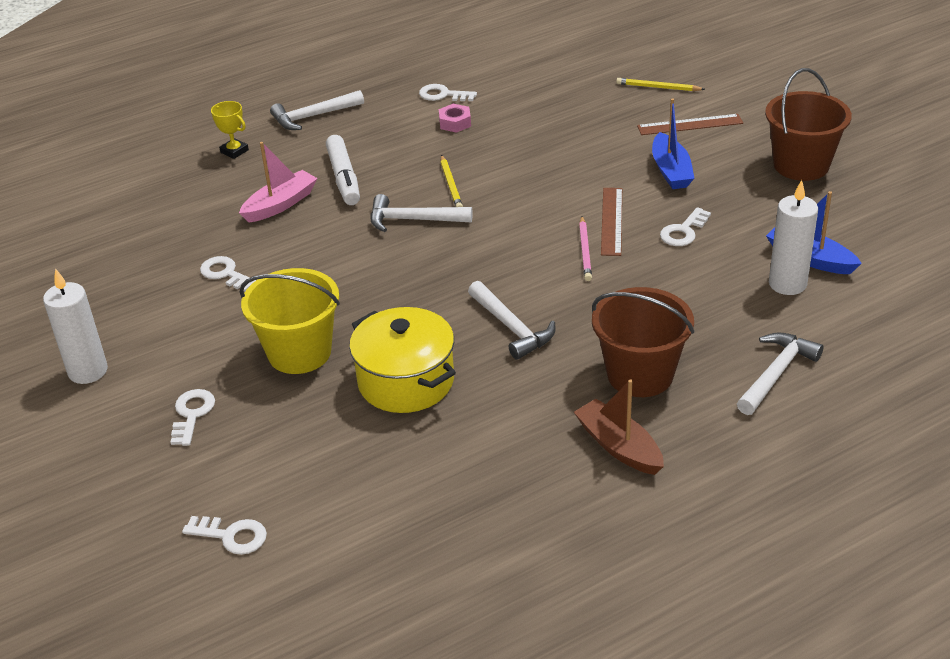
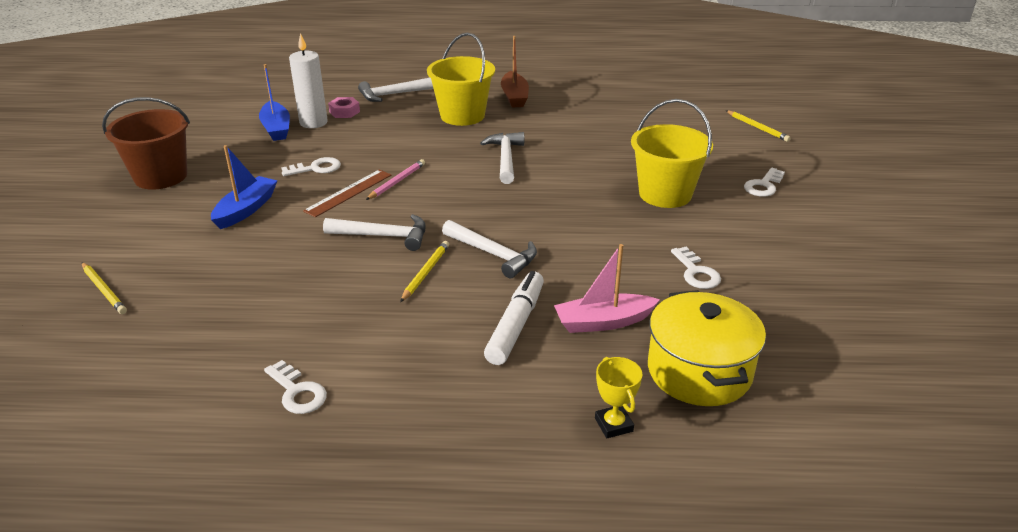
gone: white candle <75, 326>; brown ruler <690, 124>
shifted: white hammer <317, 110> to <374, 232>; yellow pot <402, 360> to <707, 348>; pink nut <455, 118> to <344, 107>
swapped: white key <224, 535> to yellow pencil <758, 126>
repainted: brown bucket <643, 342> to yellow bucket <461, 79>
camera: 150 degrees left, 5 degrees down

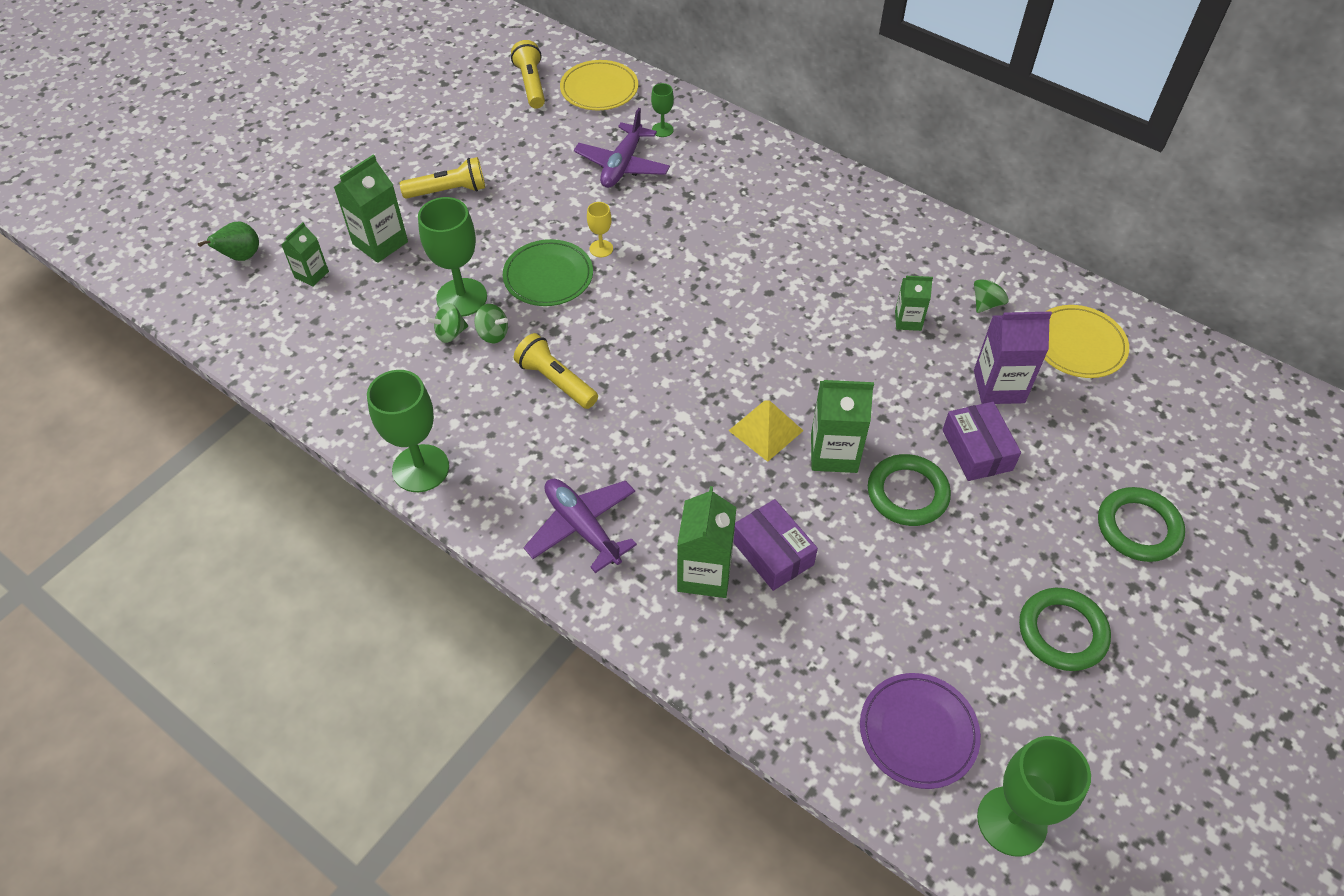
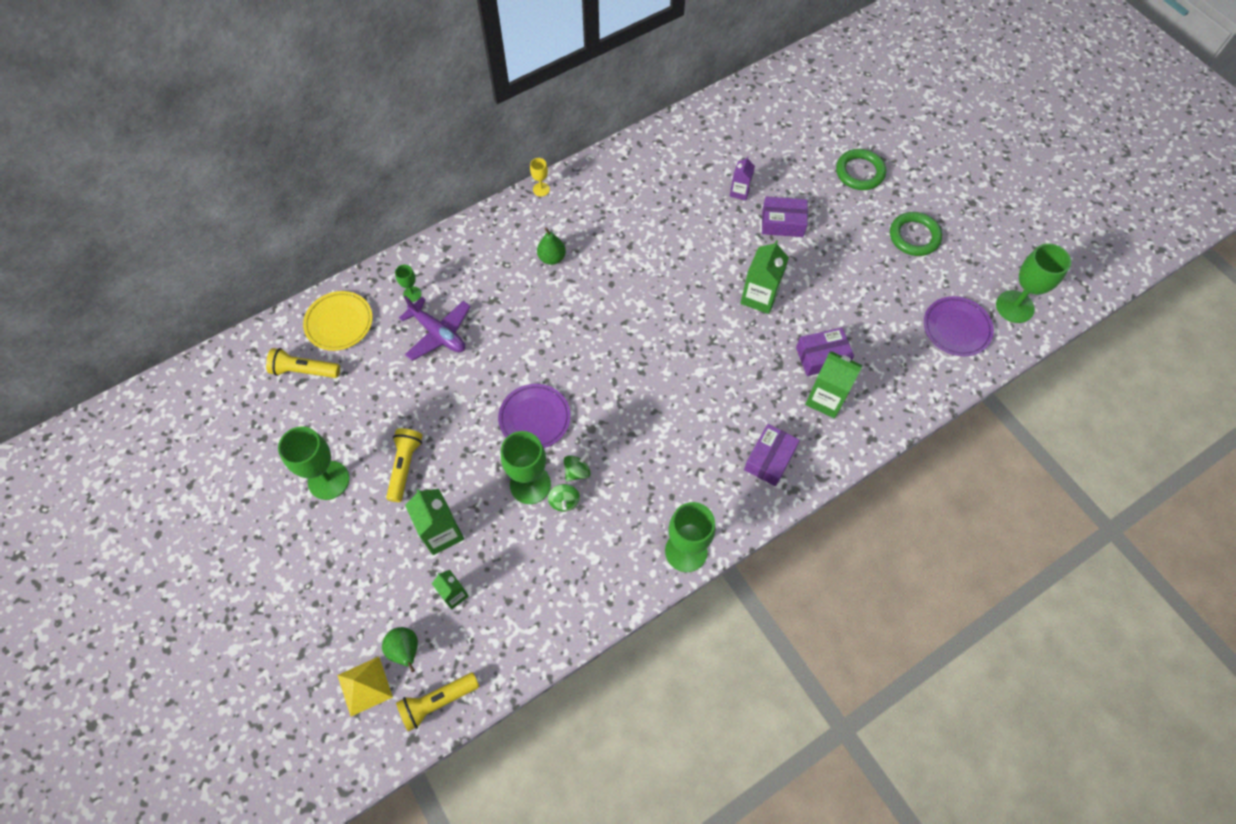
gone: green ring <909, 490>; green carton <914, 303>; green spinning top <991, 292>; yellow plate <1086, 341>
new: green goblet <313, 463>; green pear <551, 246>
shifted: yellow flashlight <556, 371> to <437, 701>; yellow goblet <600, 229> to <540, 177>; yellow pyramid <765, 431> to <365, 686>
swapped: purple plane <580, 526> to purple box <772, 455>
repainted: green plate <548, 272> to purple plate <534, 416>
scaled: purple carton <1013, 357> = <742, 178> x0.60
camera: 70 degrees left, 10 degrees up

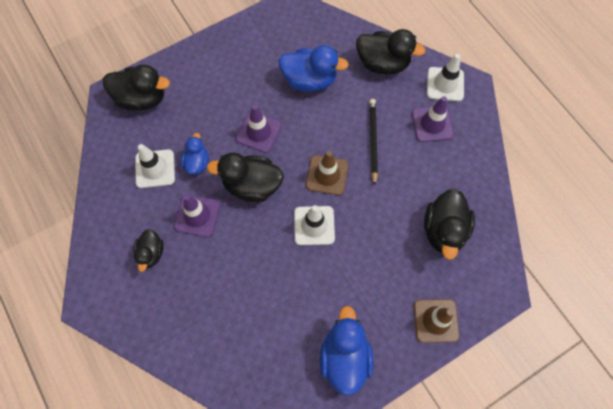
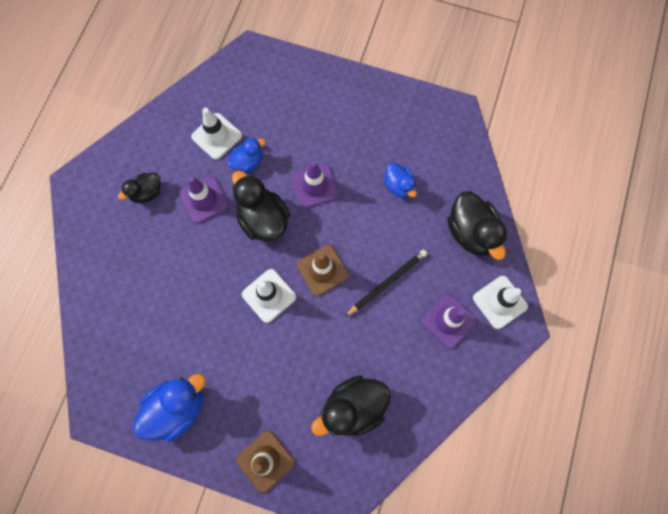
gone: black duck <136, 87>
scaled: blue duck <314, 68> = <400, 180> x0.58
camera: 50 degrees right, 5 degrees up

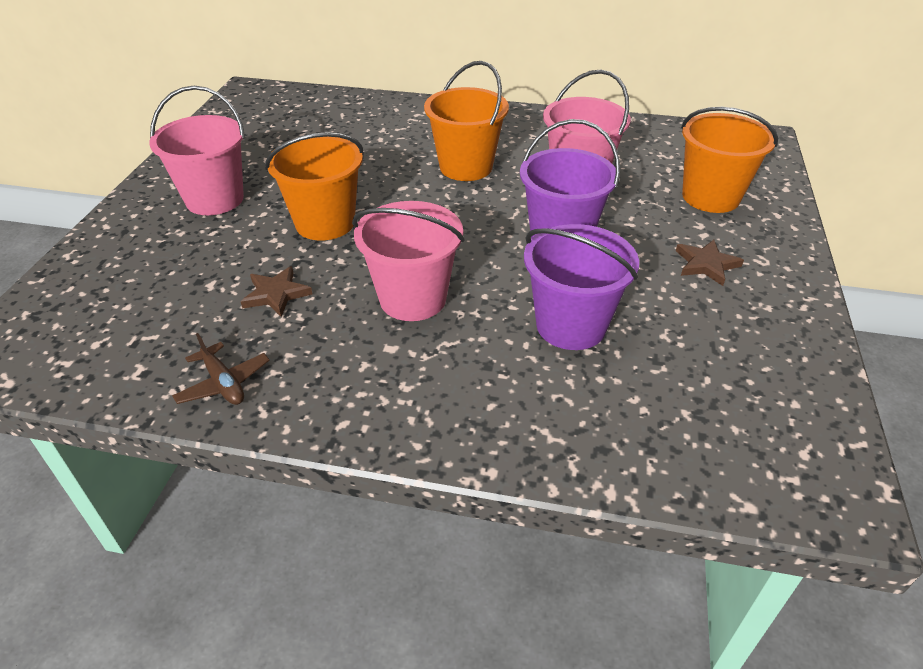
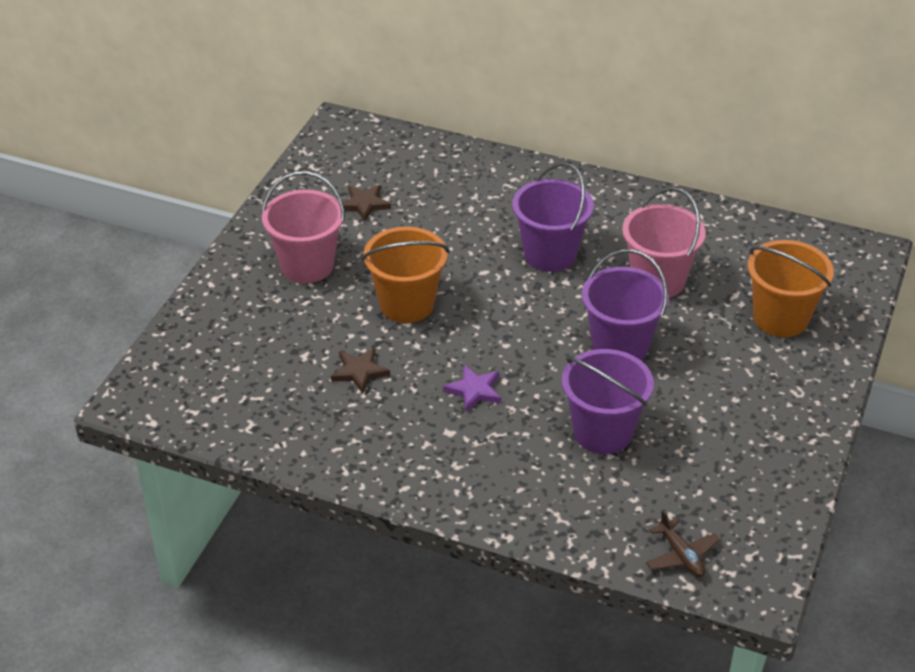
shifted: brown plane <221, 369> to <683, 543>; brown star <710, 263> to <367, 203>
swapped: pink bucket <408, 261> to purple star <472, 388>
repainted: orange bucket <466, 121> to purple bucket <553, 217>
camera: 10 degrees right, 0 degrees up

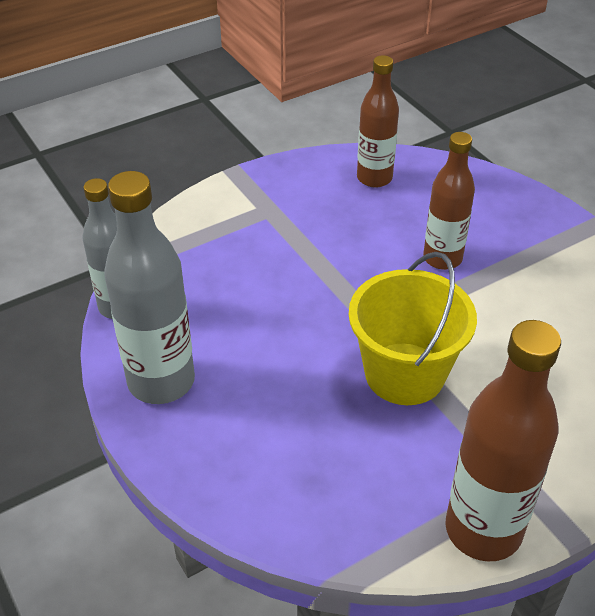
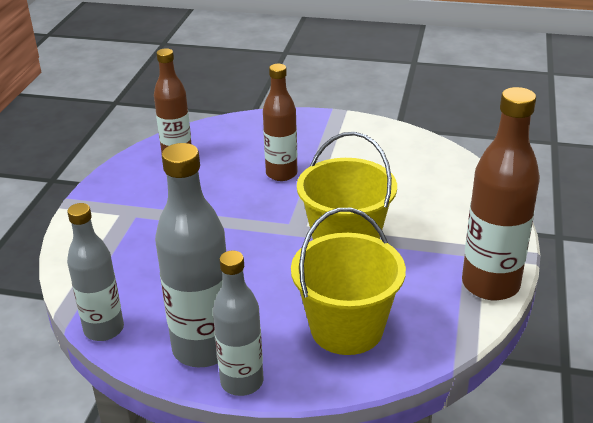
new: grey bottle <238, 323>; yellow bucket <348, 281>
camera: 45 degrees left, 10 degrees down

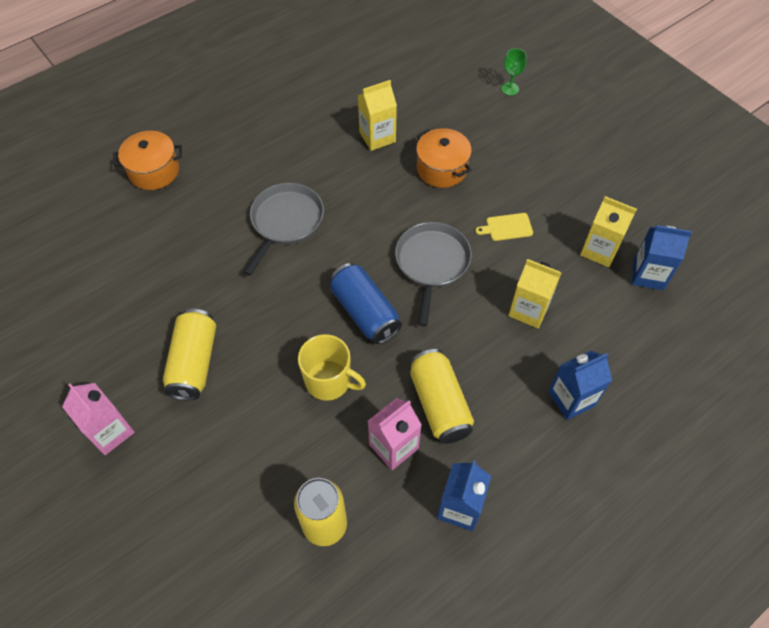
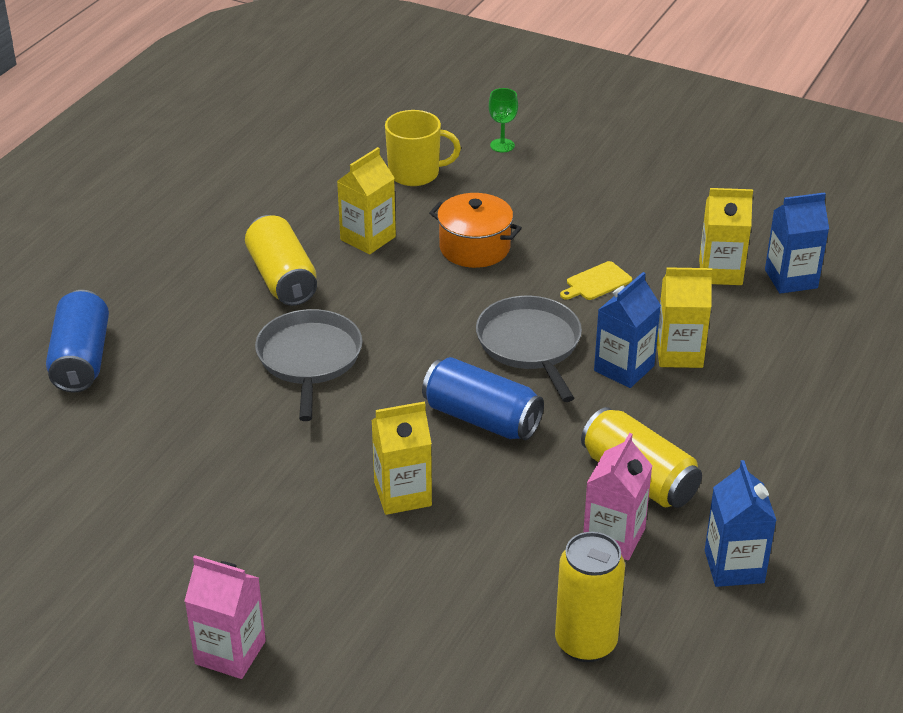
new: yellow carton <401, 458>
shifted: yellow can <189, 355> to <281, 260>; yellow mug <332, 367> to <423, 148>; blue carton <580, 385> to <627, 330>
swapped: orange pot <147, 160> to blue can <77, 341>
camera: 25 degrees left, 20 degrees down

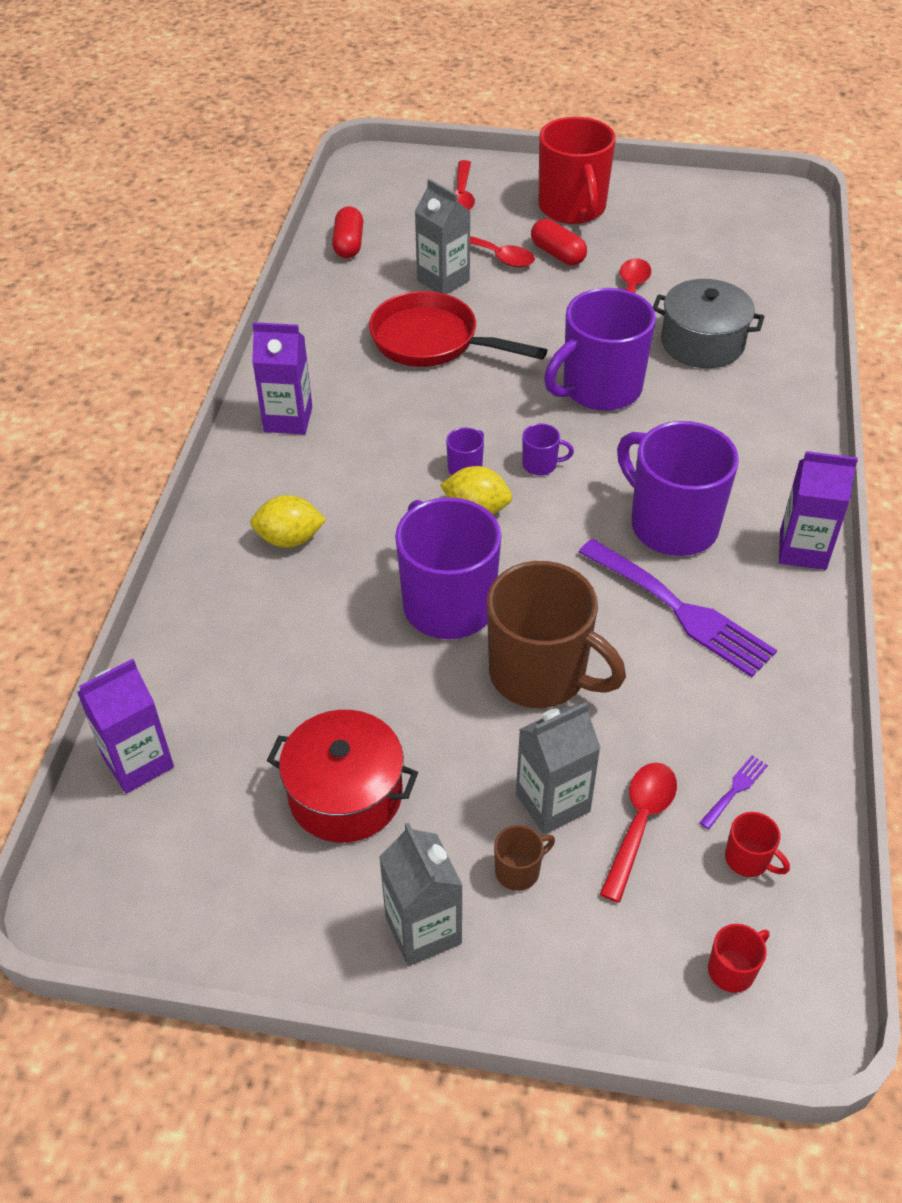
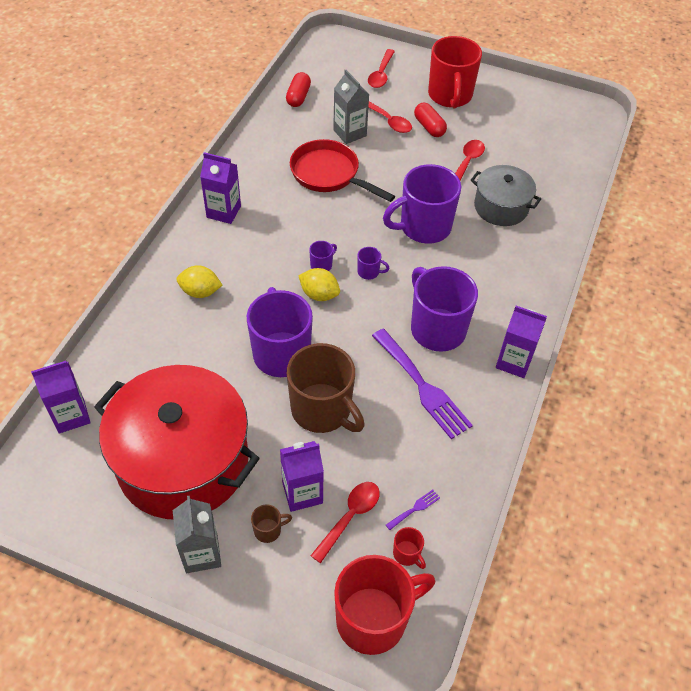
repainted: grey carton <558, 768> to purple carton <302, 476>
scaled: red pot <342, 776> = <177, 442> x1.90; red mug <739, 958> = <384, 605> x2.44
camera: 10 degrees right, 5 degrees up

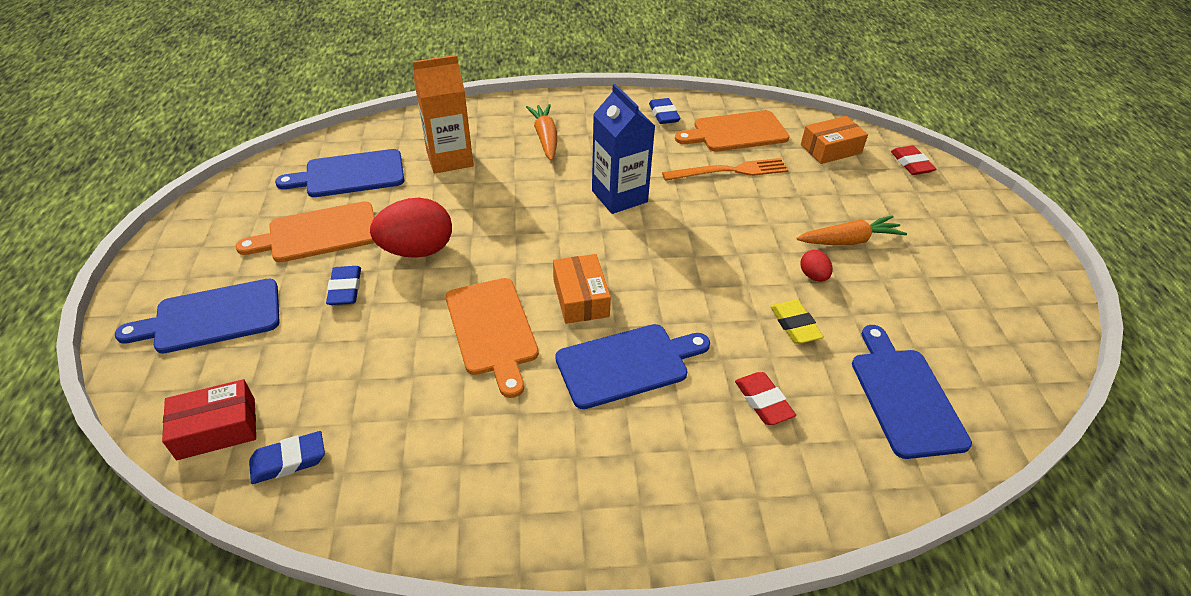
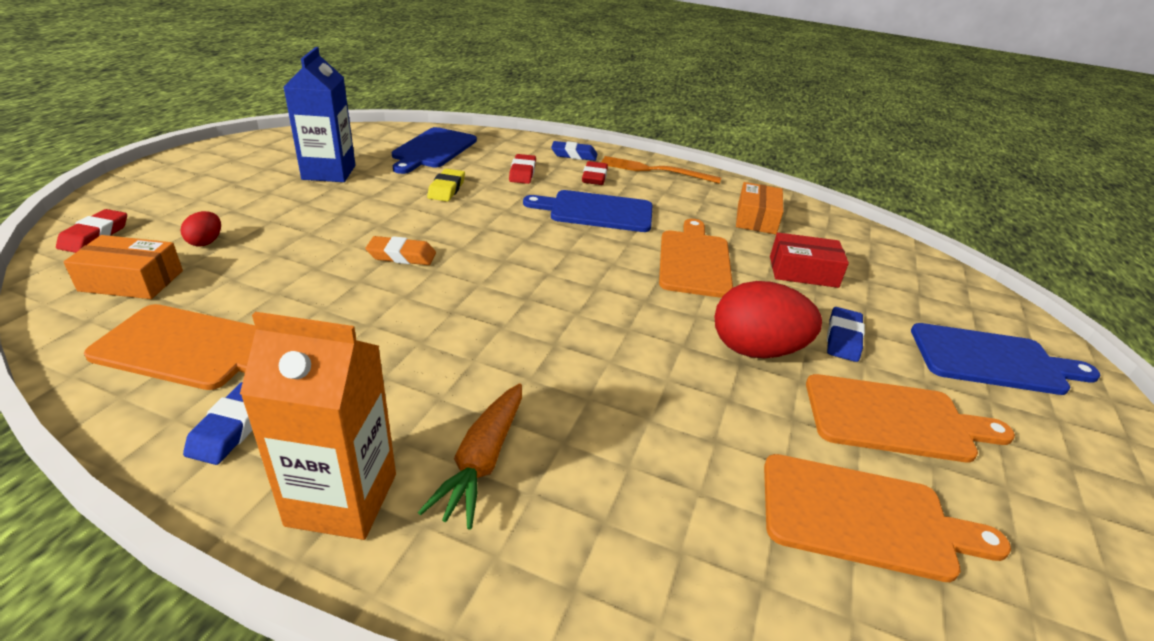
gone: orange carrot <851, 230>
new: orange eraser <401, 250>; red eraser <595, 173>
shifted: red box <209, 419> to <809, 260>; blue eraser <287, 457> to <574, 151>; orange carton <443, 114> to <318, 426>; orange box <582, 289> to <760, 208>; blue carton <623, 149> to <320, 114>; orange fork <725, 169> to <661, 170>; red egg <816, 266> to <201, 229>
repainted: blue cutting board <339, 173> to orange cutting board <887, 518>
camera: 155 degrees left, 10 degrees down

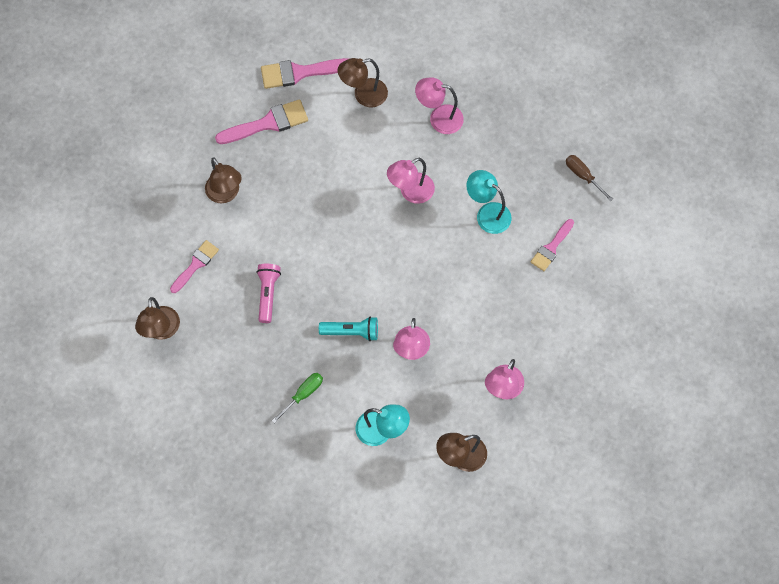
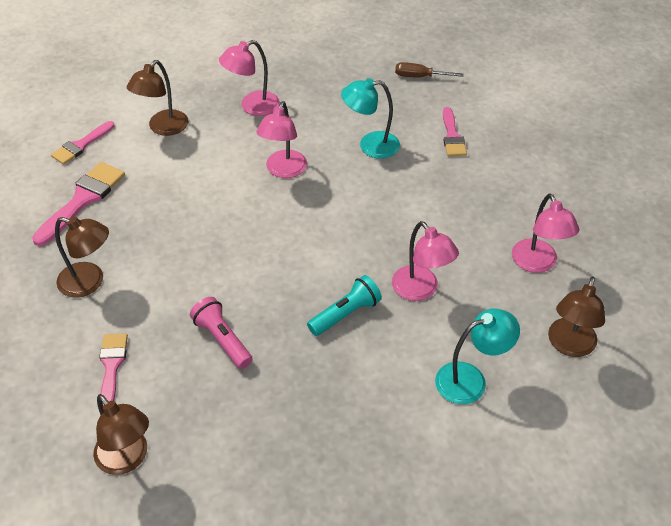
gone: green screwdriver <297, 398>
scaled: pink brush <304, 73> = <83, 143> x0.65
camera: 40 degrees left, 20 degrees down

